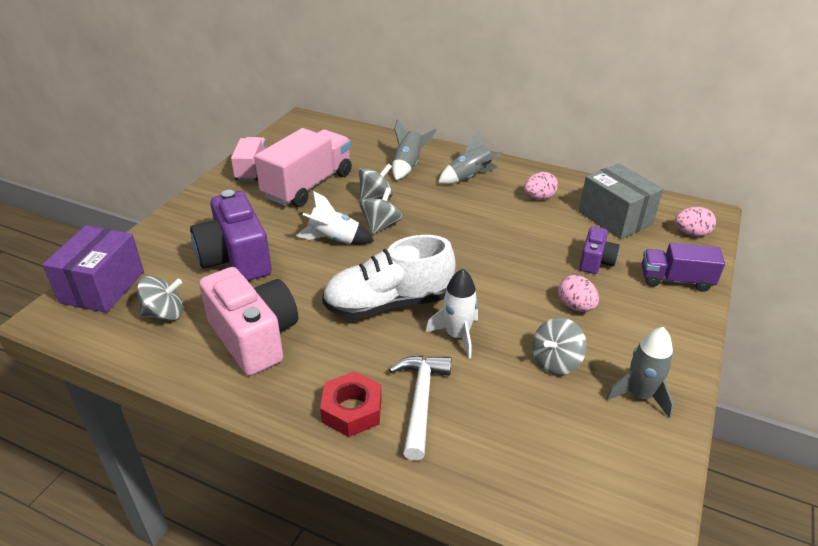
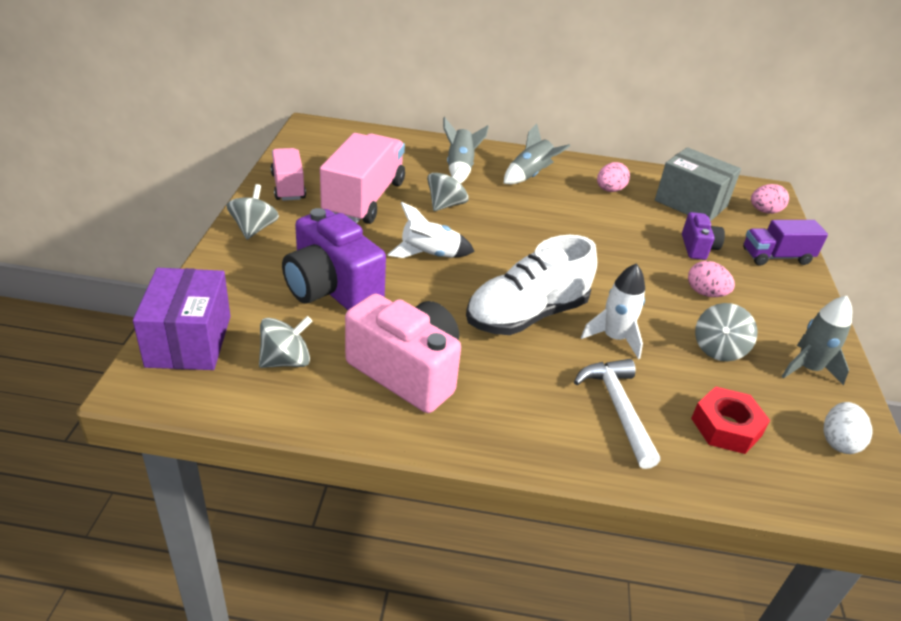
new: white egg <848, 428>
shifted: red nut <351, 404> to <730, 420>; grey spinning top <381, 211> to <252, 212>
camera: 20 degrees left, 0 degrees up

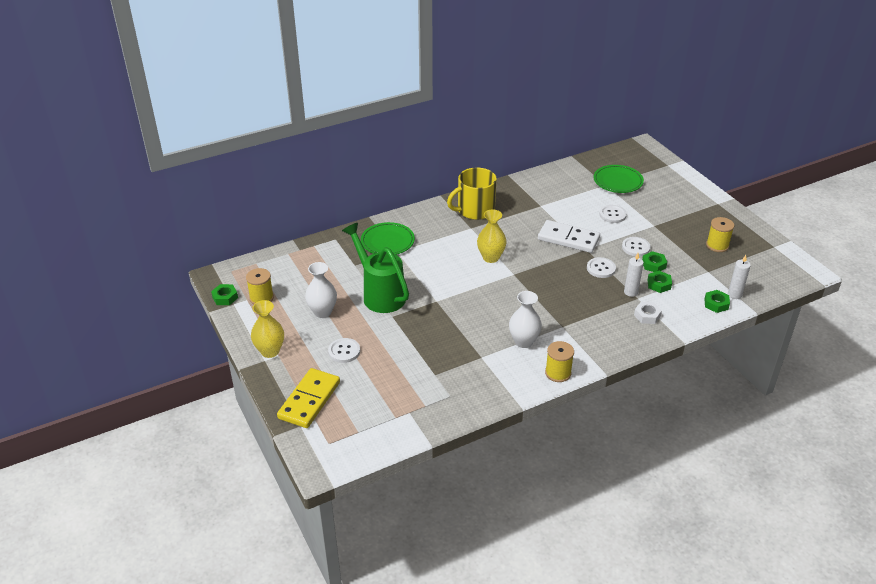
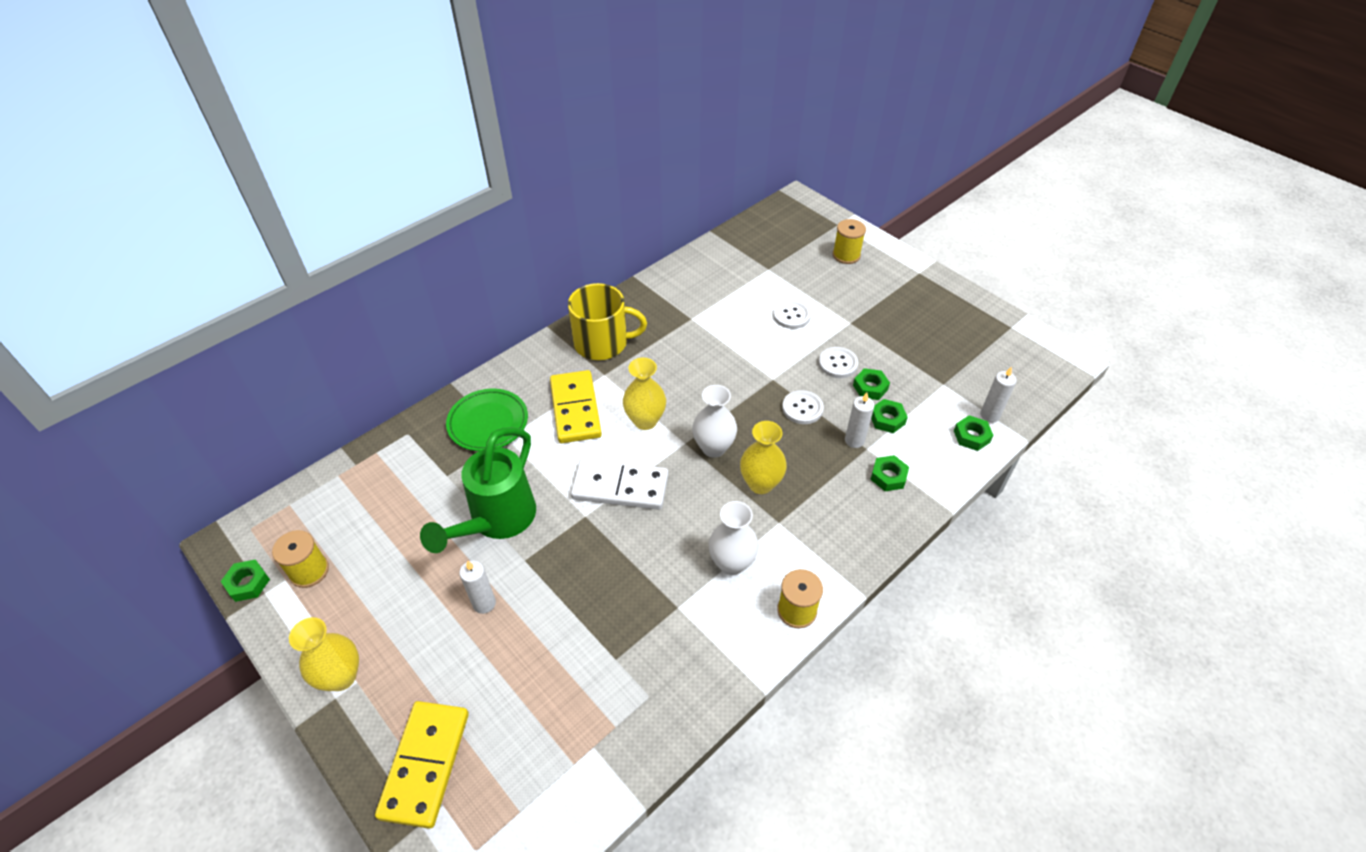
gone: white button <344, 350>; green plate <619, 179>
new: white candle <477, 587>; yellow domino <576, 406>; yellow vase <763, 457>
shifted: white vase <321, 290> to <714, 421>; white domino <569, 236> to <619, 484>; yellow spool <720, 234> to <849, 241>
repainted: white nut <648, 313> to green nut <889, 473>
rotated: green watering can <375, 268> = <478, 490> 105 degrees counterclockwise; yellow mug <472, 194> = <607, 321> 135 degrees counterclockwise
camera: 15 degrees left, 10 degrees up

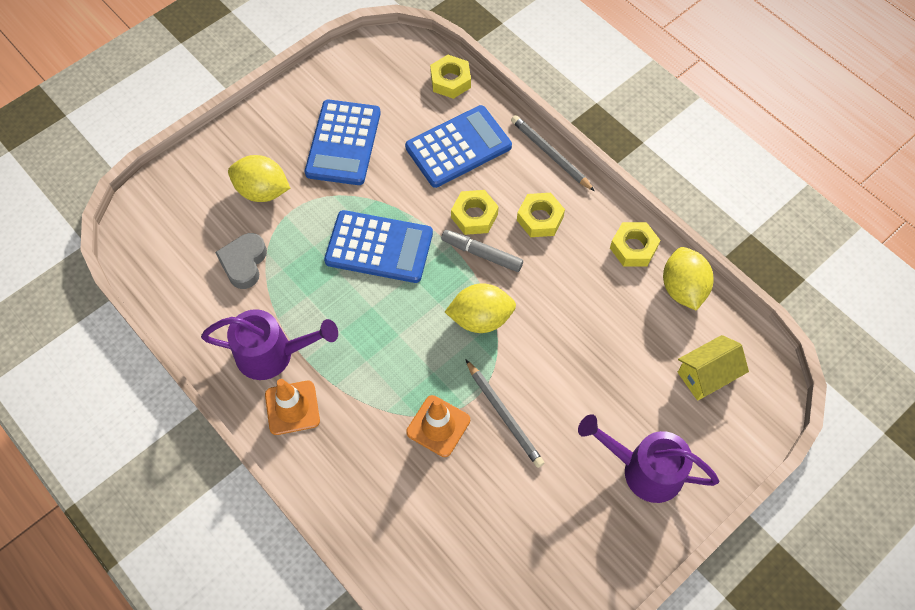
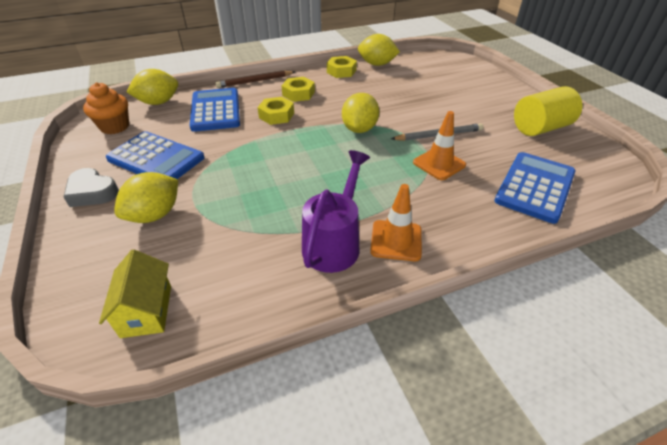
gone: grey marker <482, 251>; purple watering can <648, 458>
new: orange cupcake <106, 108>; yellow cylinder <548, 111>
shifted: grey heart <241, 261> to <91, 187>; blue calculator <378, 246> to <535, 188>; yellow house <713, 368> to <135, 294>
swapped: yellow nut <450, 77> to yellow lemon <152, 87>
repainted: grey pencil <553, 153> to brown pencil <255, 79>
camera: 70 degrees left, 20 degrees down

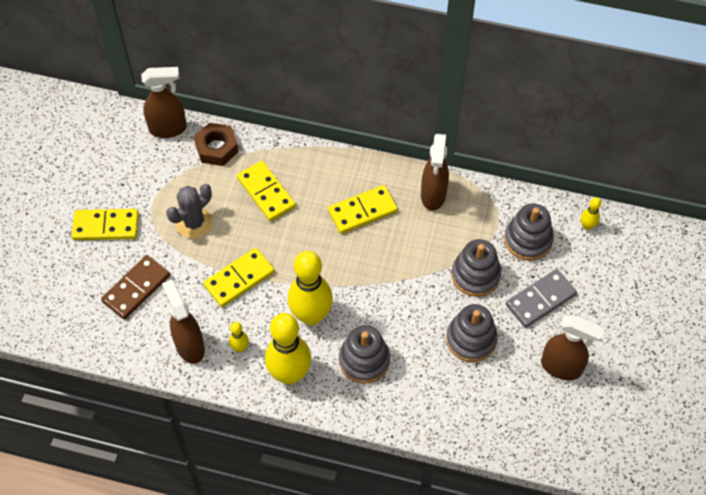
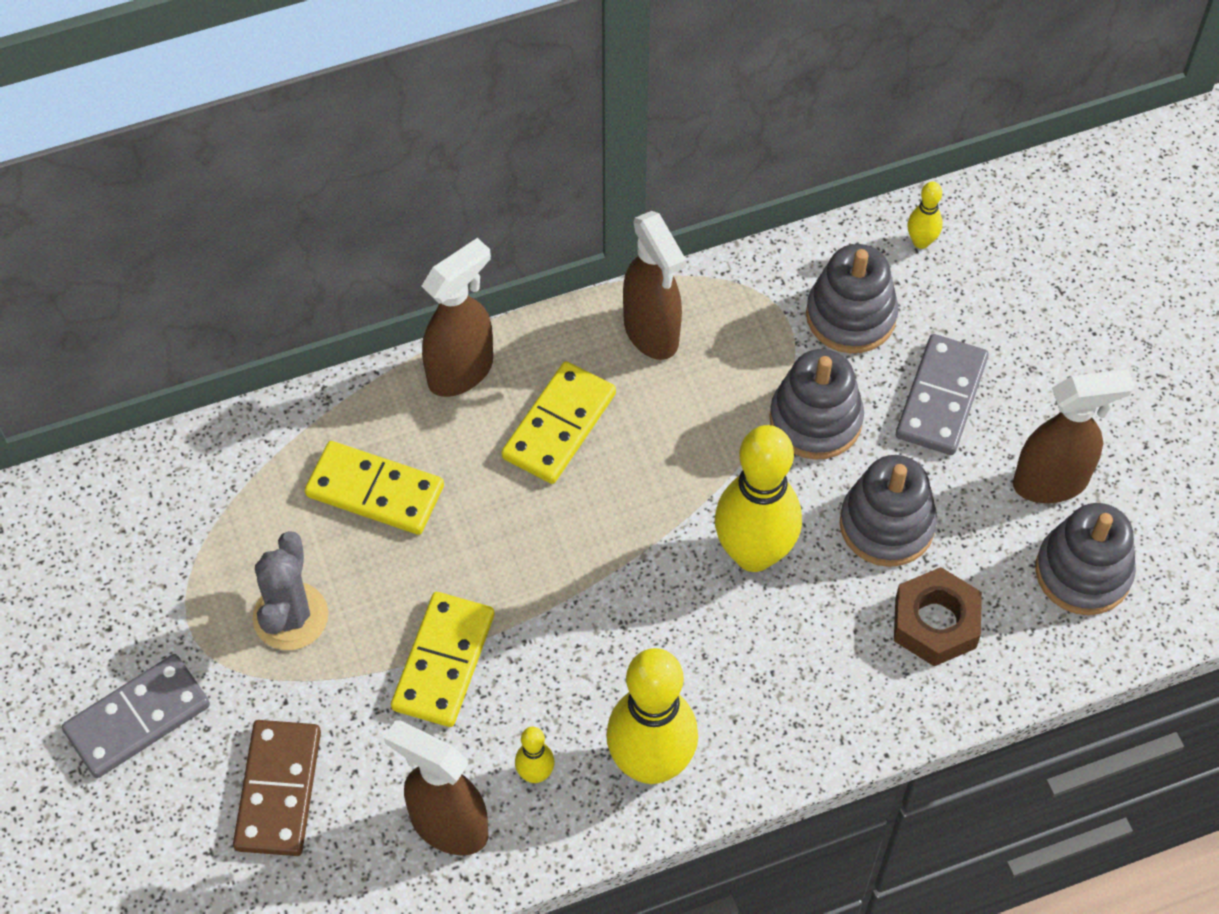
shifted: brown spray bottle <164, 102> to <457, 317>; brown nut <216, 144> to <938, 616>; yellow bowling pin <310, 288> to <758, 498>; grey stacking toy <364, 354> to <1085, 559>
repainted: yellow domino <105, 224> to grey domino <136, 716>
camera: 35 degrees left, 0 degrees up

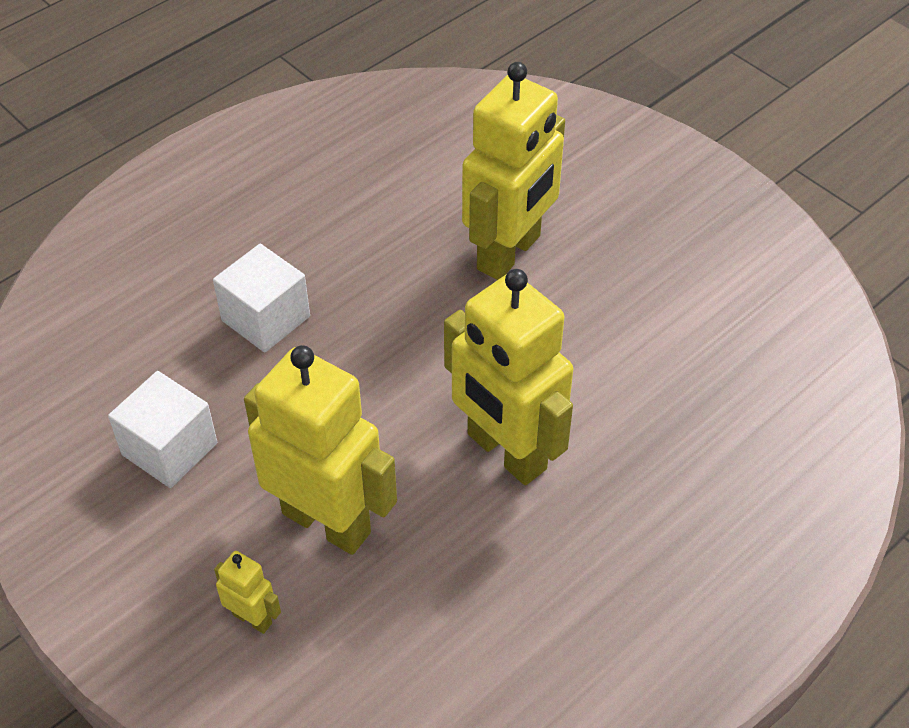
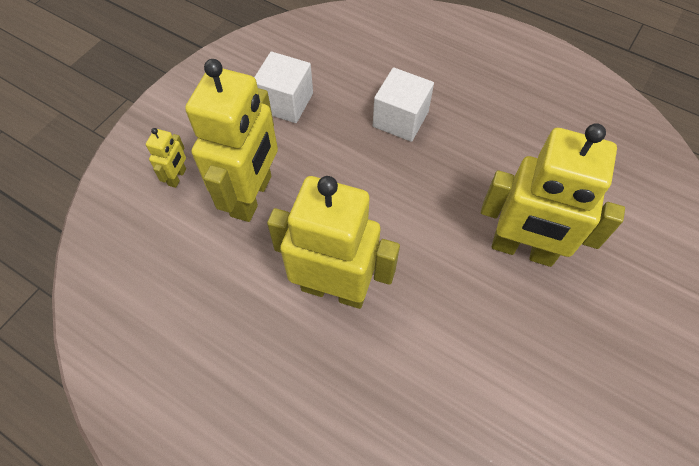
rotated: yellow robot <508, 377> = <333, 242> 75 degrees clockwise
camera: 75 degrees right, 10 degrees up

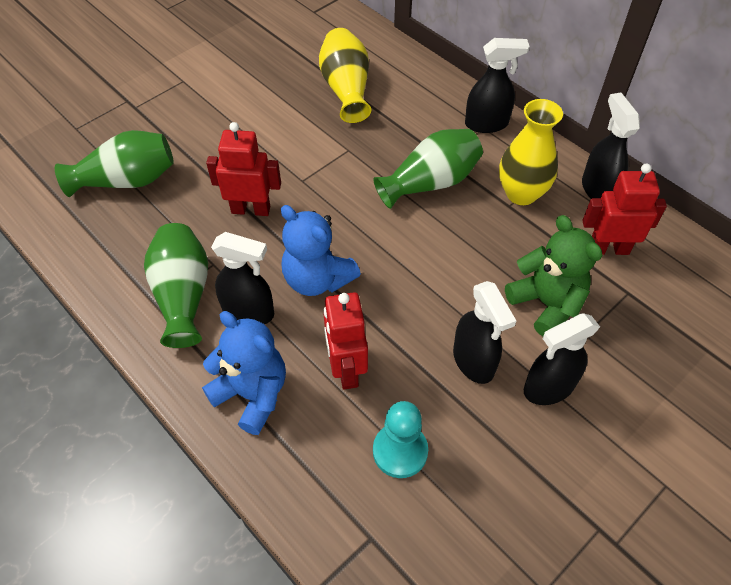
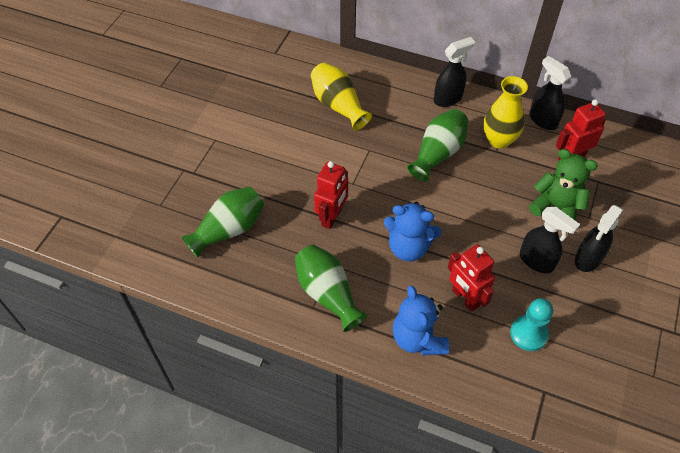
gone: black spray bottle <242, 278>
rotated: blue teddy bear <244, 373> = <421, 320> 120 degrees counterclockwise; red robot <243, 169> = <331, 195> 135 degrees clockwise
camera: 25 degrees left, 0 degrees up

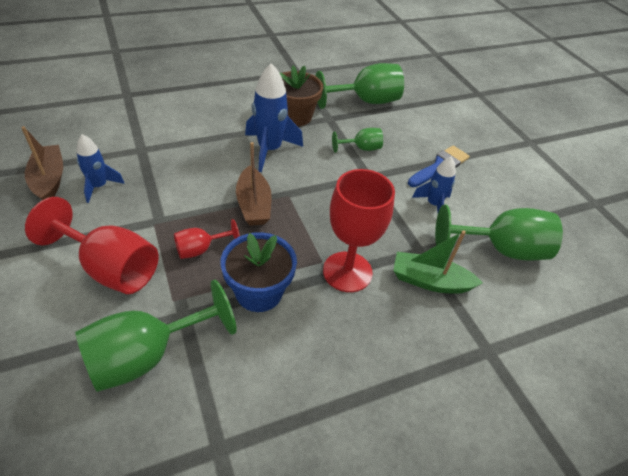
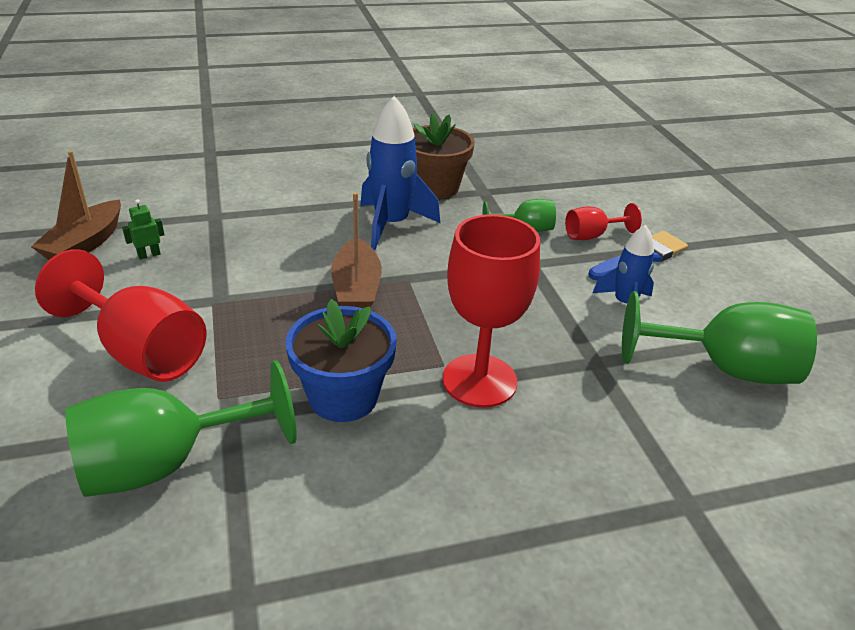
gone: green goblet <360, 86>; green boat <438, 261>
shifted: red goblet <207, 239> to <603, 221>
swapped: blue rocket <100, 168> to green robot <143, 229>
rotated: brown boat <42, 163> = <76, 205> 150 degrees counterclockwise
camera: 10 degrees right, 10 degrees down

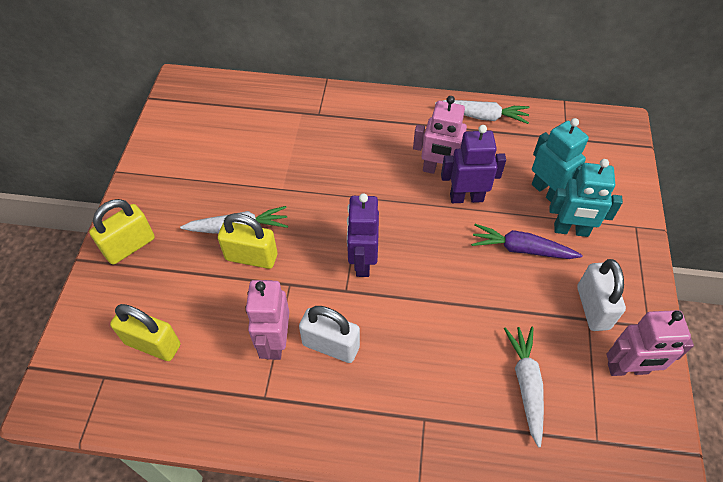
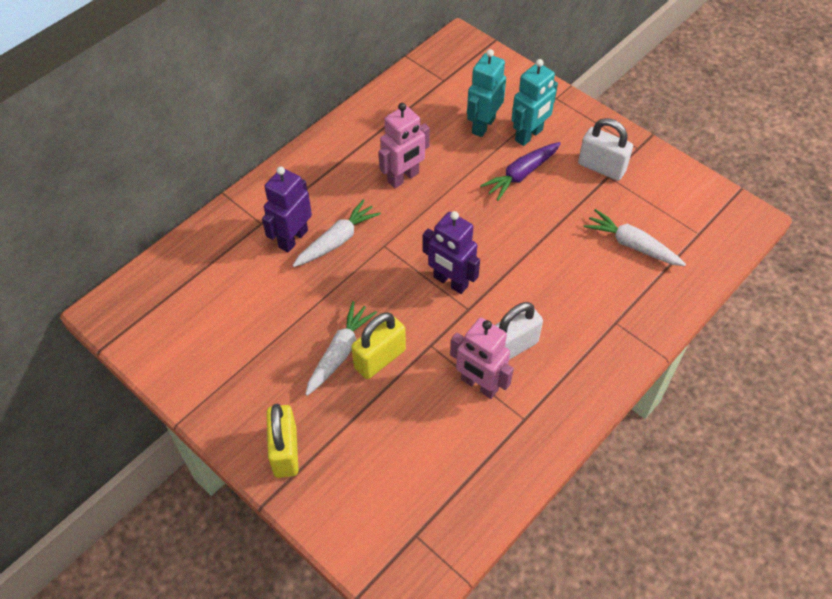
gone: yellow padlock <145, 332>; pink robot <650, 343>
shifted: white carrot <482, 112> to <337, 233>; purple robot <473, 164> to <287, 209>
rotated: turquoise robot <560, 160> = <486, 93> 60 degrees counterclockwise
camera: 55 degrees left, 0 degrees up

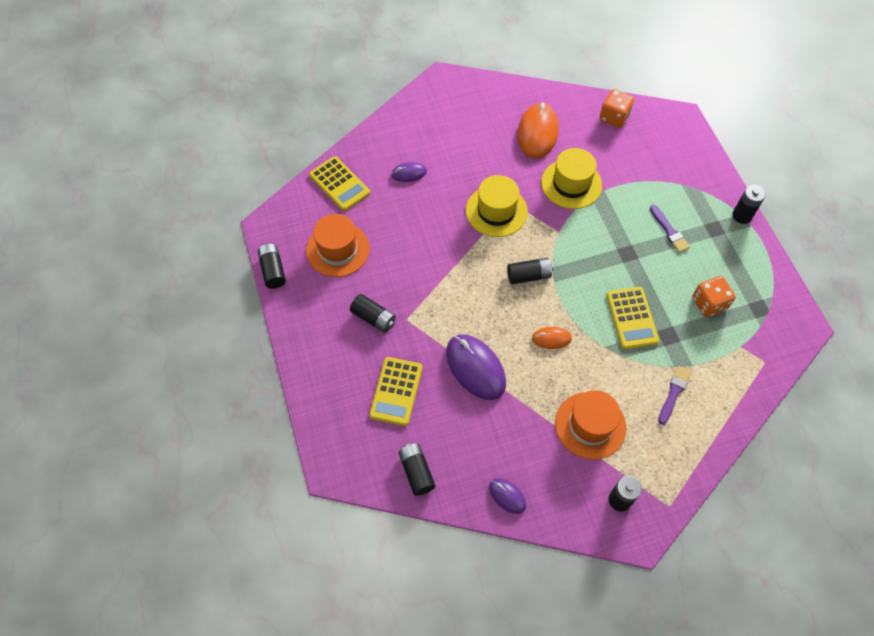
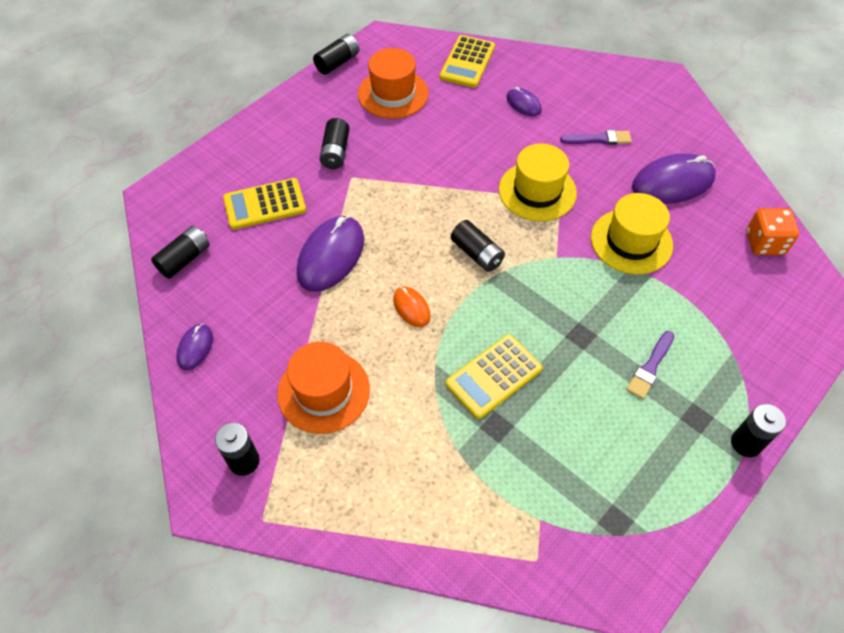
gone: orange dice <714, 296>
shifted: purple brush <674, 395> to <596, 137>
repainted: orange mouse <538, 130> to purple mouse <674, 178>
camera: 60 degrees right, 5 degrees down

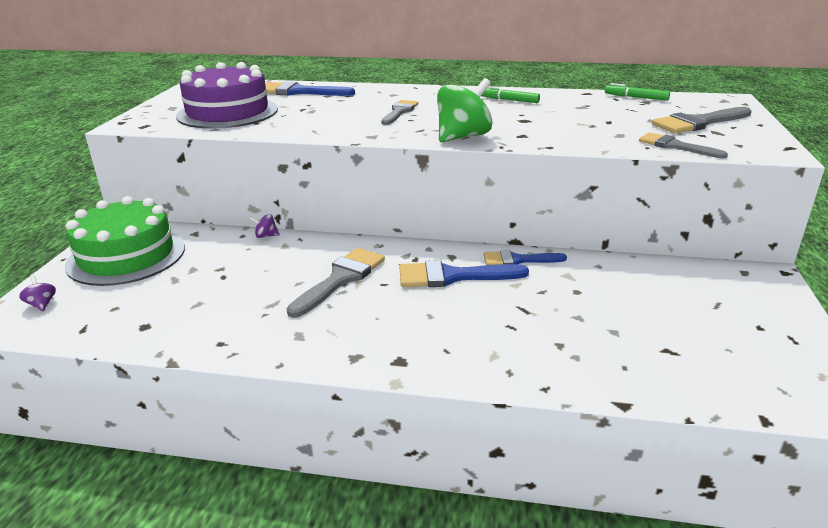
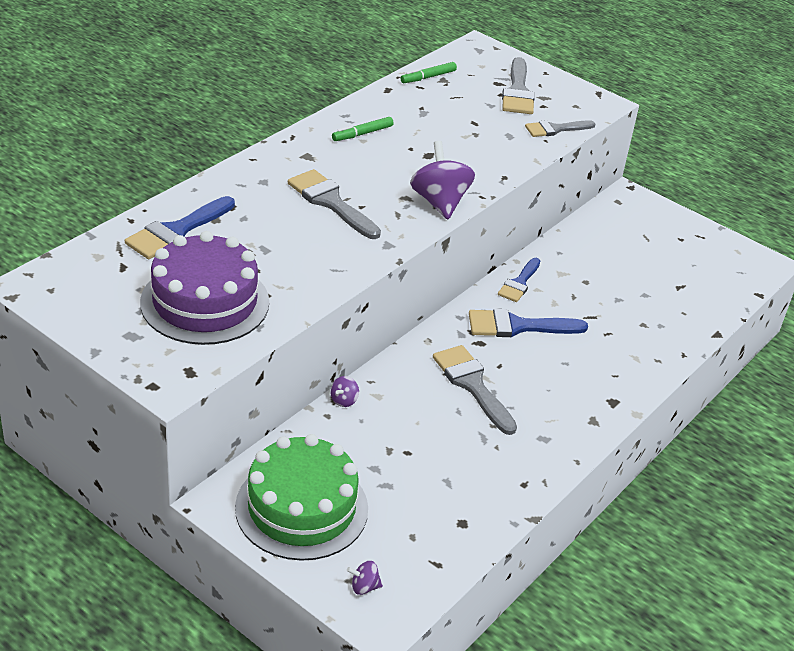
repainted: green spinning top <465, 110> to purple spinning top <442, 180>
rotated: blue brush <464, 273> = <528, 323> 60 degrees clockwise
scaled: grey brush <399, 112> = <334, 204> x1.51
camera: 65 degrees left, 10 degrees up

